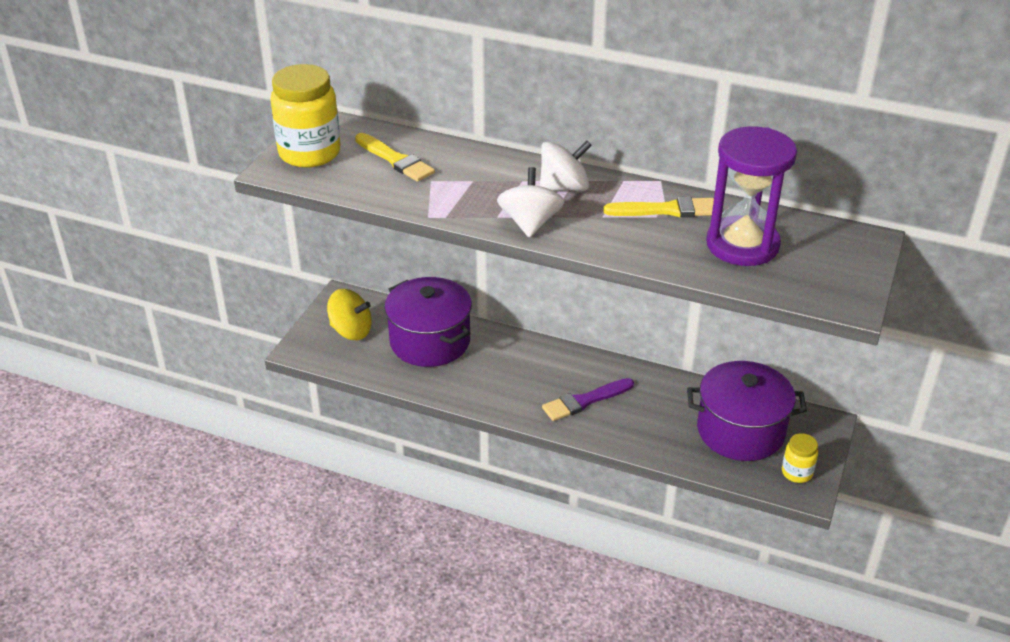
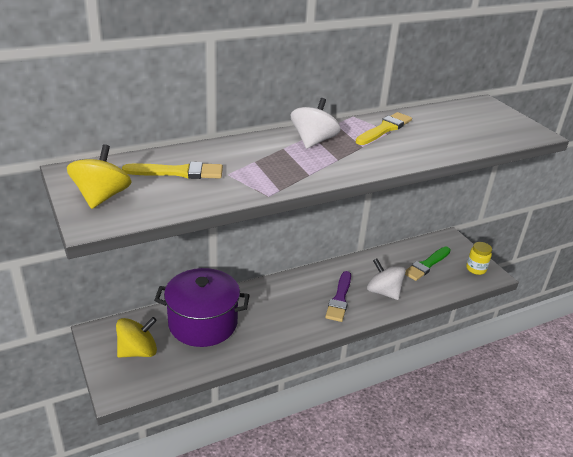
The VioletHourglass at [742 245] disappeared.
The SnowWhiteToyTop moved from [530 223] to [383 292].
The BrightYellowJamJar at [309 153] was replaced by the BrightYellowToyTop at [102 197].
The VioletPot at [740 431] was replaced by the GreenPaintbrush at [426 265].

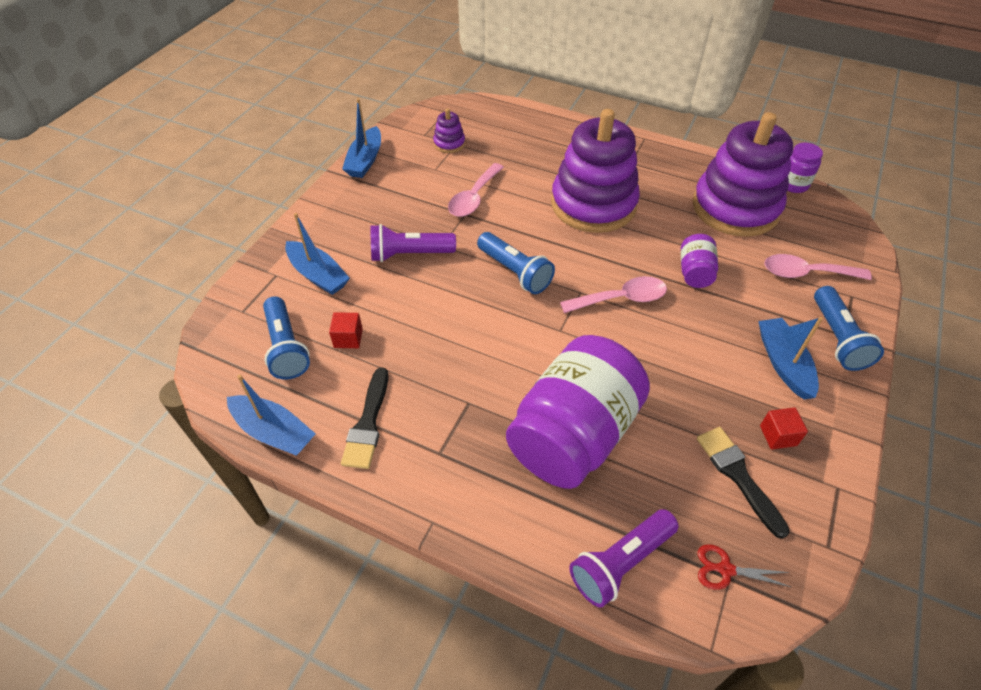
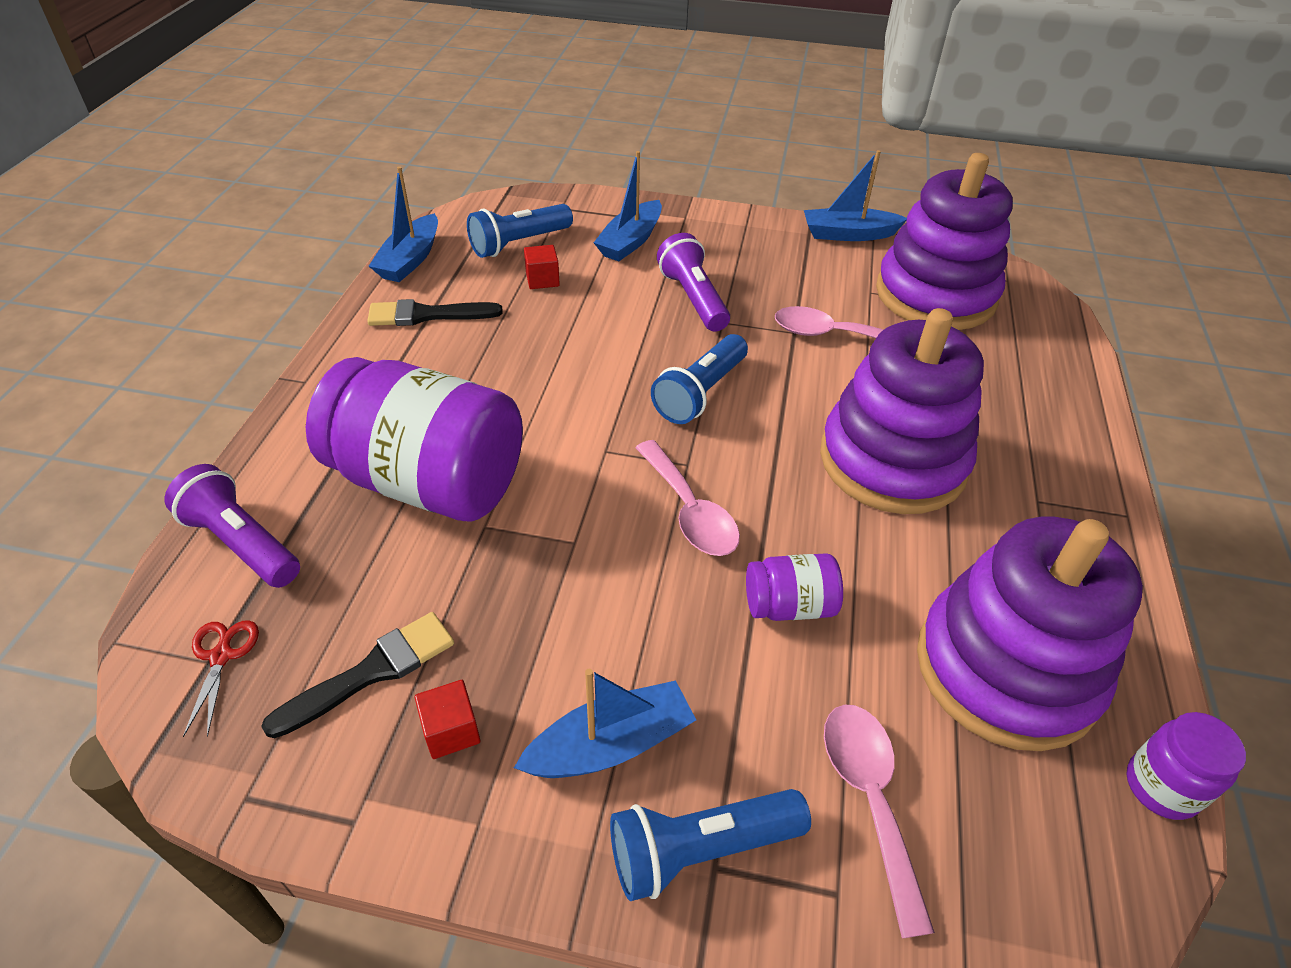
The VioletStackingToy at [449 143] changed to 2.47 times the size.

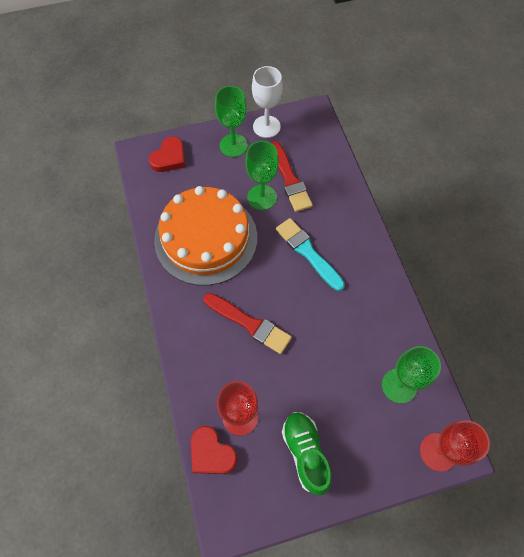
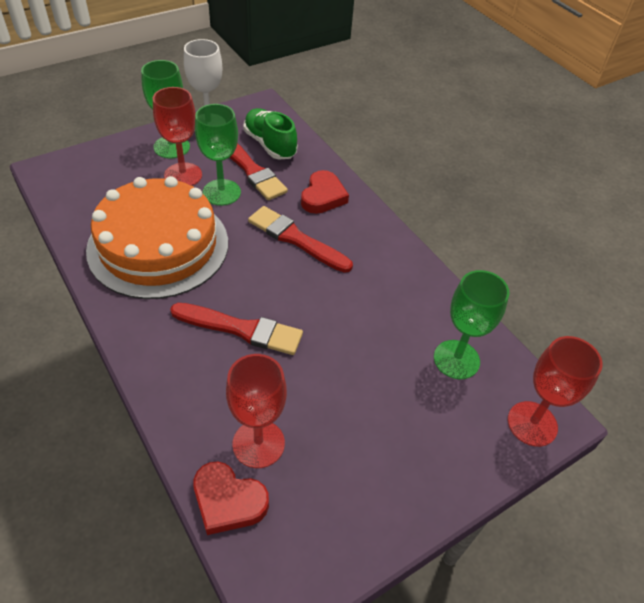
The ScarletChalice at [183 175] appeared.
The ScarletHeartShape moved from [169 158] to [323 196].
The GreenShoe moved from [305 453] to [270 144].
The TurquoisePaintbrush at [308 252] became the ScarletPaintbrush at [296 239].

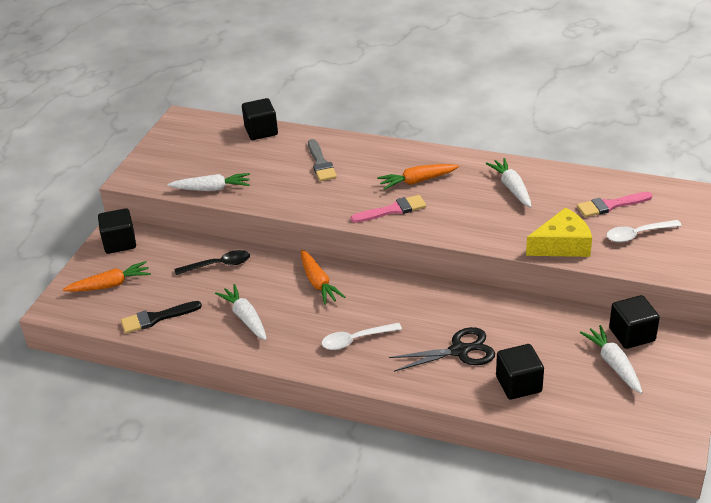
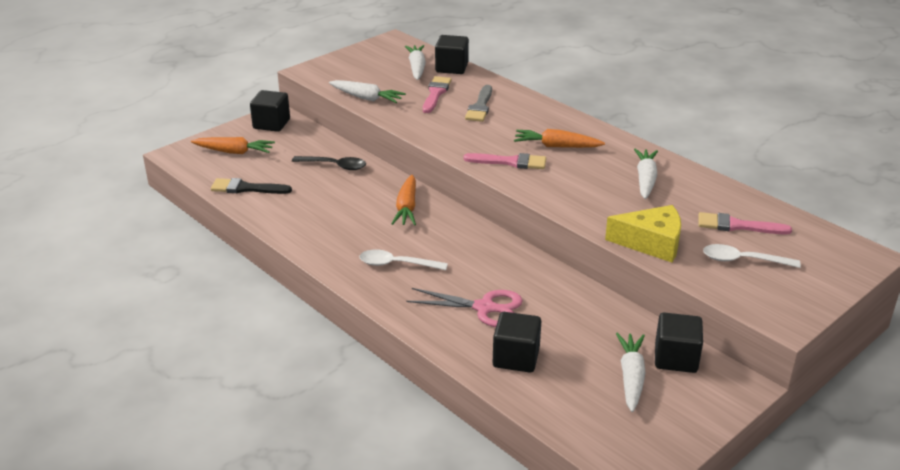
The RosePinkPaintbrush at [436 93] appeared.
The SnowWhiteCarrot moved from [245 318] to [416 68].
The EbonyShears at [459 351] became the RosePinkShears at [484 308].

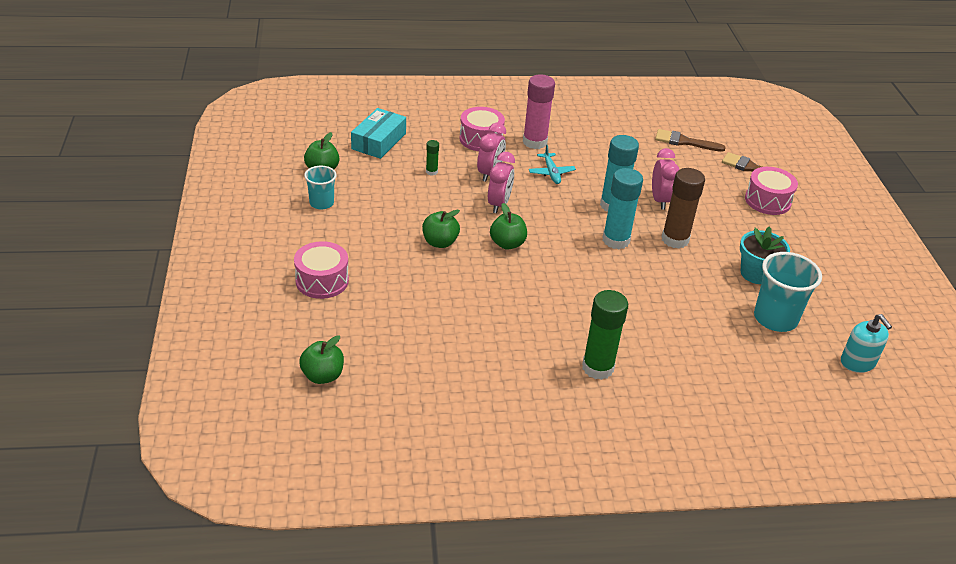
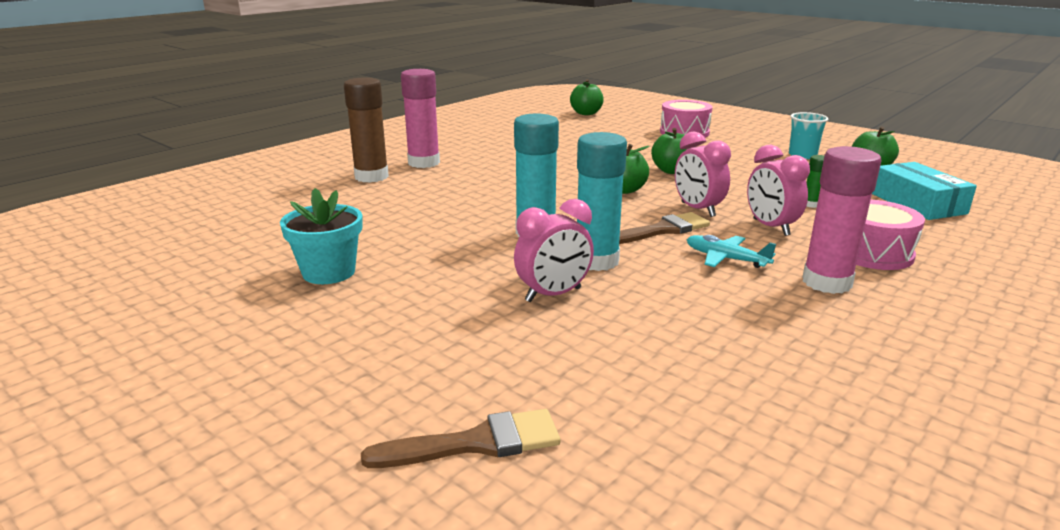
The RosePinkToyDrum at [767 201] disappeared.
The TurquoiseCup at [775 318] disappeared.
The TurquoisePumpBottle at [857 362] disappeared.
The DarkBrownPaintbrush moved from [684 142] to [662 230].
The DarkBrownStickOfGlue moved from [675 239] to [371 177].
The GreenStickOfGlue at [597 368] became the RosePinkStickOfGlue at [424 163].
The RosePinkBedsideClock at [660 200] turned 75 degrees counterclockwise.

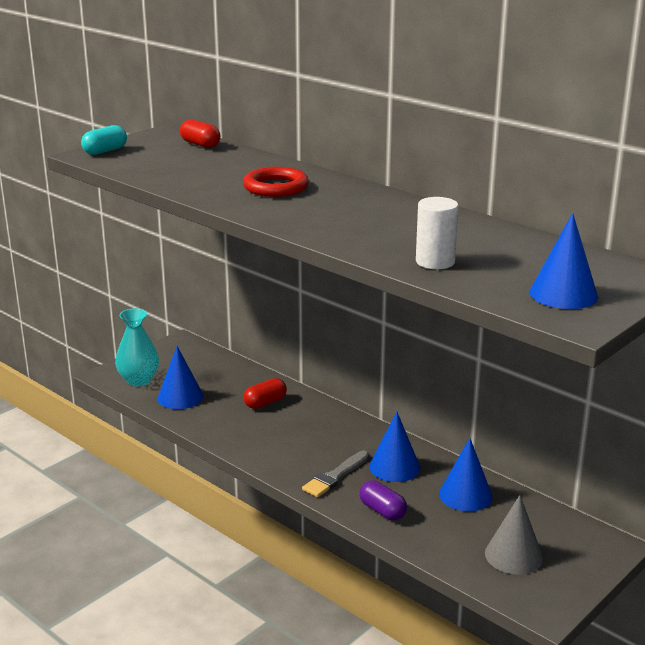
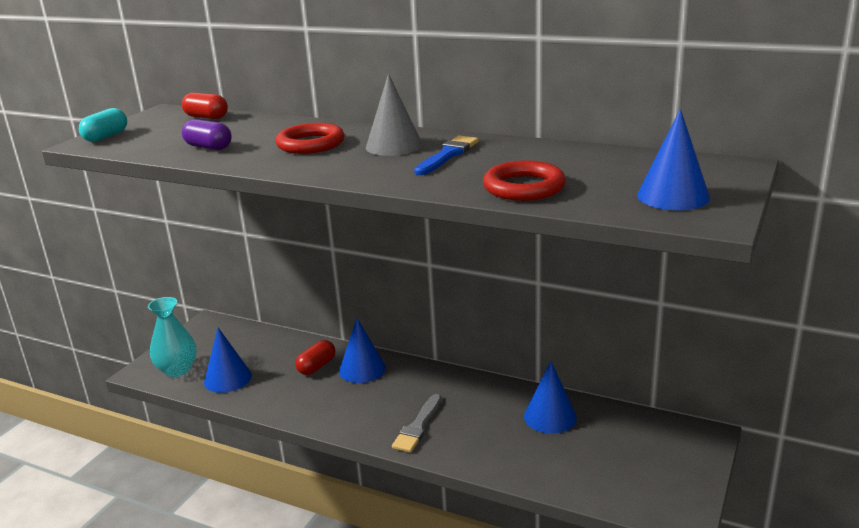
The RoyalBluePaintbrush at [447 155] appeared.
The VioletPill moved from [382 511] to [208 147].
The RoyalBlueConeShape moved from [394 467] to [362 369].
The AshGreyConeShape moved from [513 555] to [394 146].
The SnowWhiteSolidCylinder at [435 262] was replaced by the ScarletHoop at [524 187].

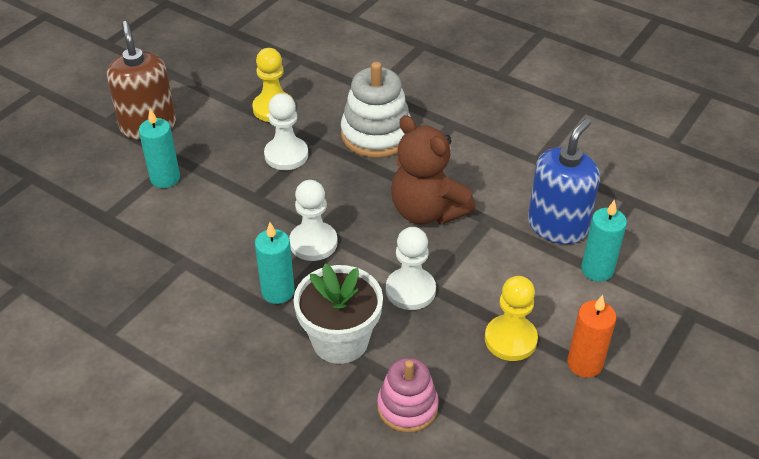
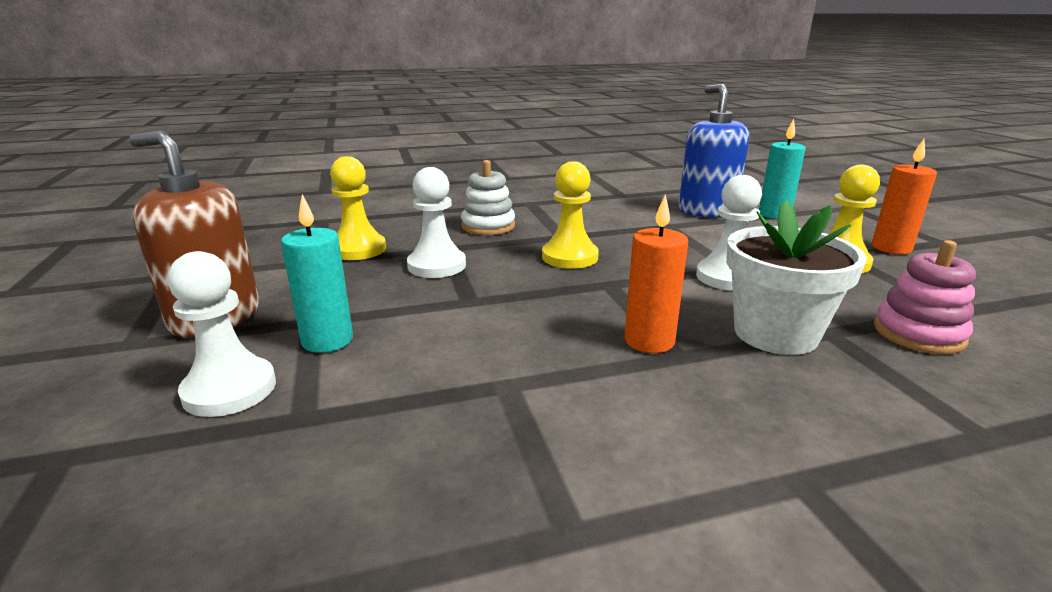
The DarkBrownStuffedBear at [427 211] disappeared.
The BrightYellowPawn at [570 257] appeared.
The SnowWhitePawn moved from [313 243] to [230 390].
The TurquoisePillarCandle at [278 291] became the OrangeColouredPillarCandle at [649 341].
The SnowWhiteStackingToy at [376 134] changed to 0.66 times the size.

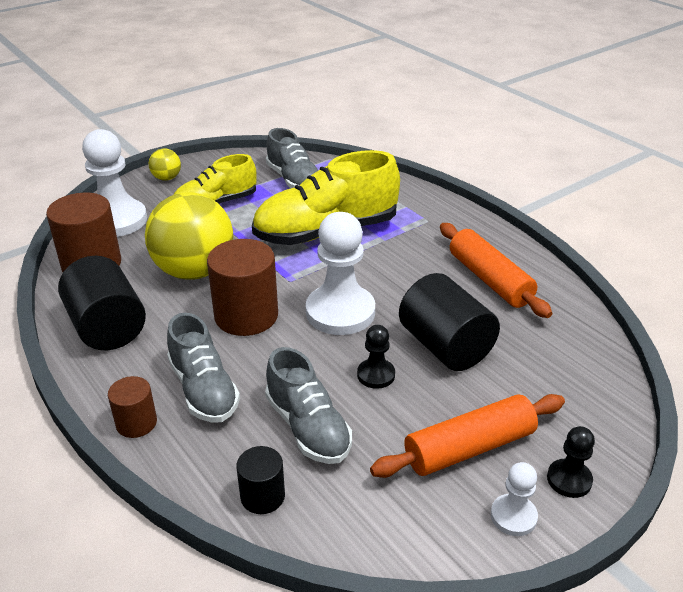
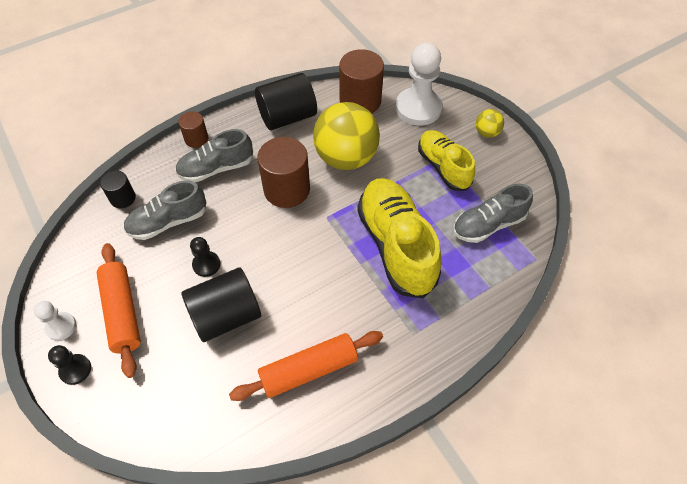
The SnowWhitePawn at [340 312] disappeared.

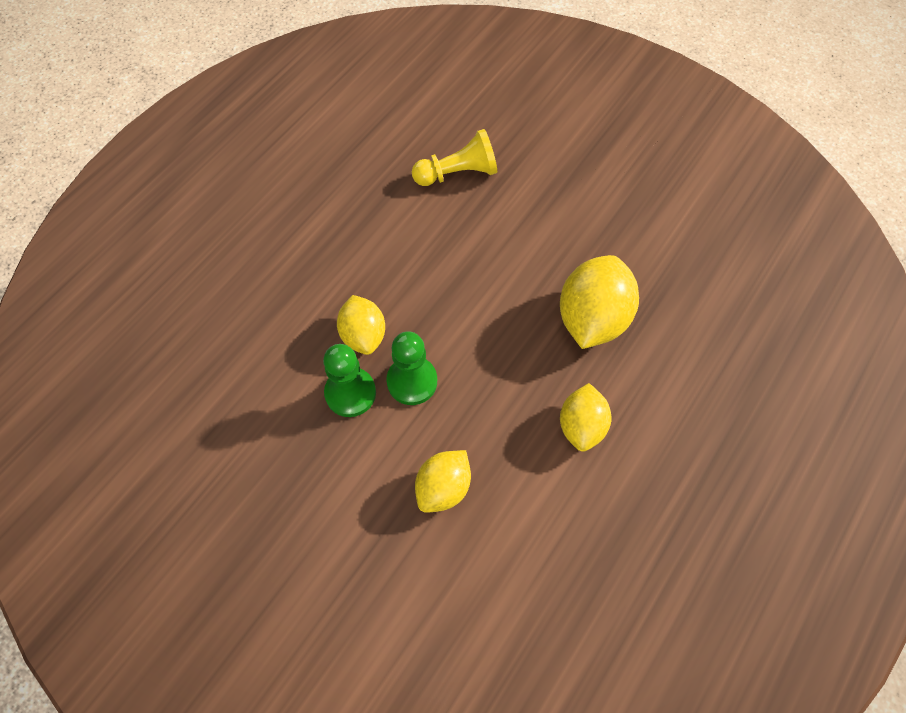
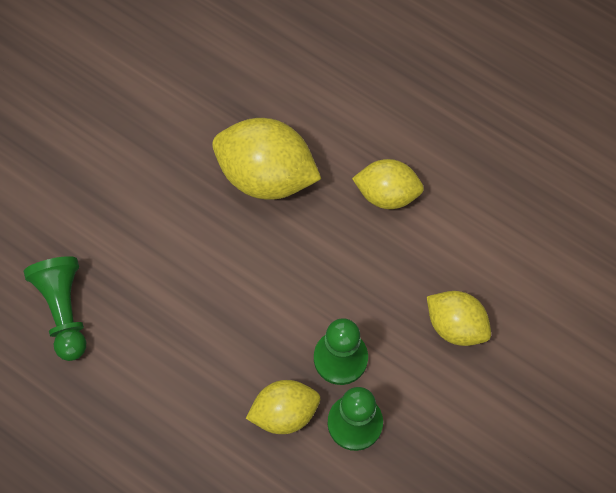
The BrightYellowPawn at [458 173] became the GreenPawn at [64 310].

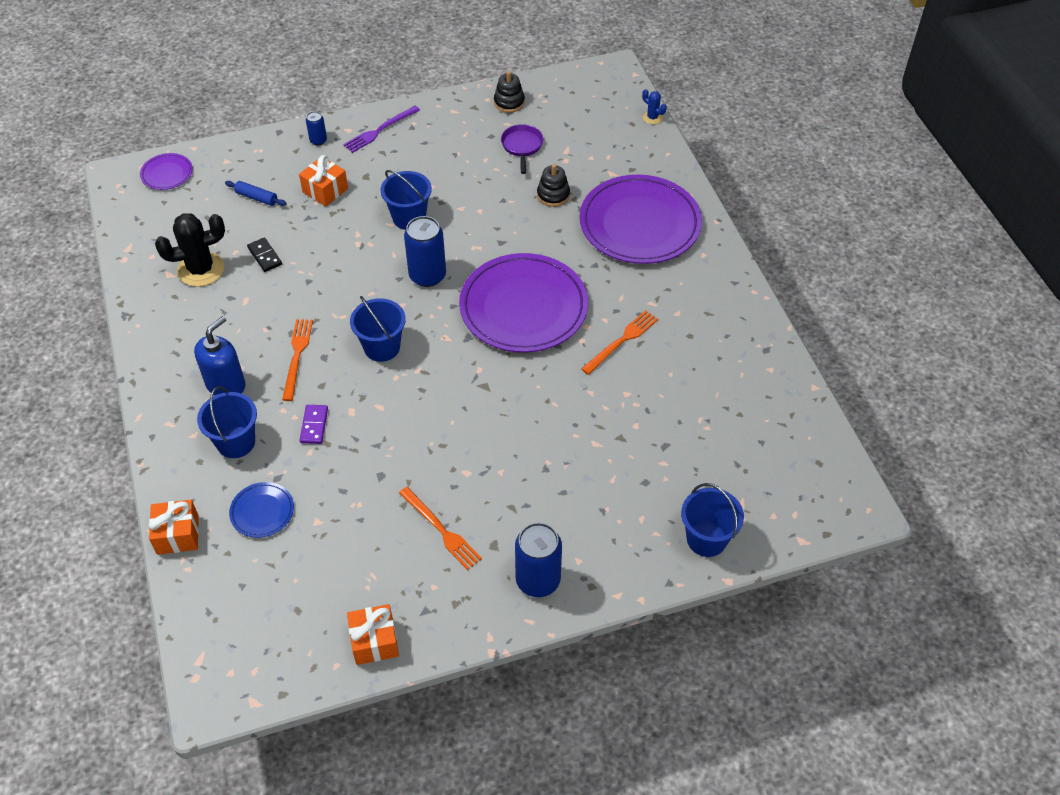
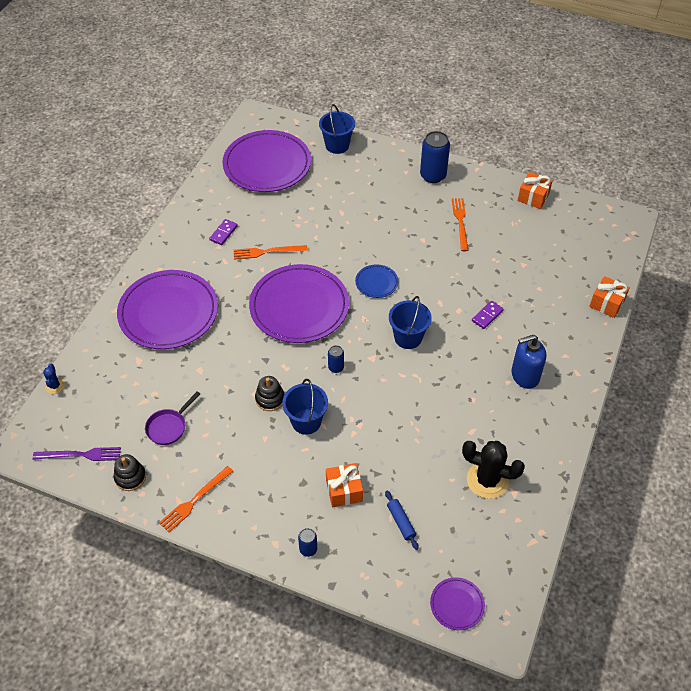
The RoyalBlueSandBucket at [236 442] disappeared.
The EbonyDominoPiece at [265 256] disappeared.
The VioletDominoPiece at [223 233] appeared.
The VioletFlatDish at [267 165] appeared.
The RoyalBlueFlatDish moved from [262 511] to [376 283].
The OrangeColouredTableFork moved from [297 356] to [195 500].
The VioletTableFork moved from [380 130] to [80 455].
The EbonyStackingToy moved from [553 195] to [270 399].
The RoyalBlueTin at [427 275] changed to 0.51 times the size.

